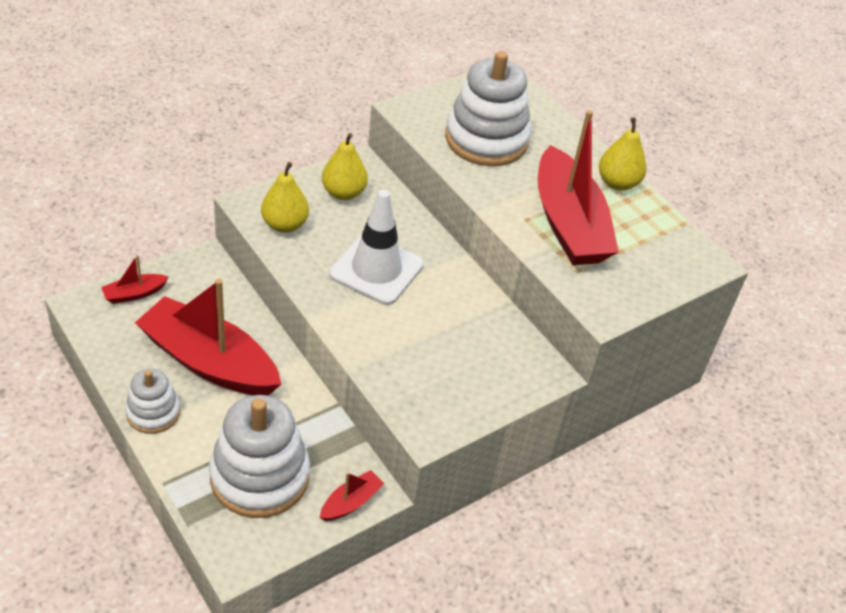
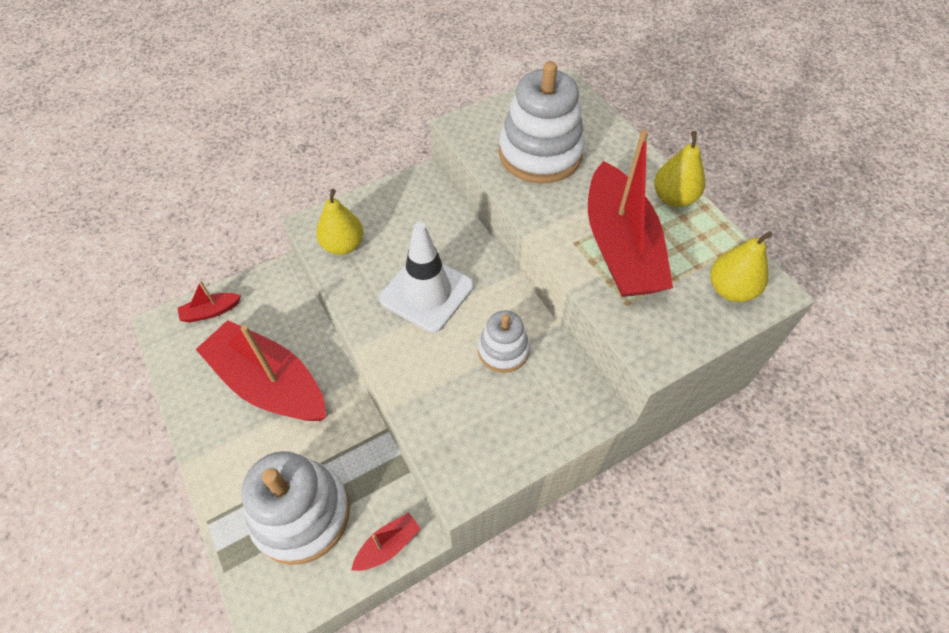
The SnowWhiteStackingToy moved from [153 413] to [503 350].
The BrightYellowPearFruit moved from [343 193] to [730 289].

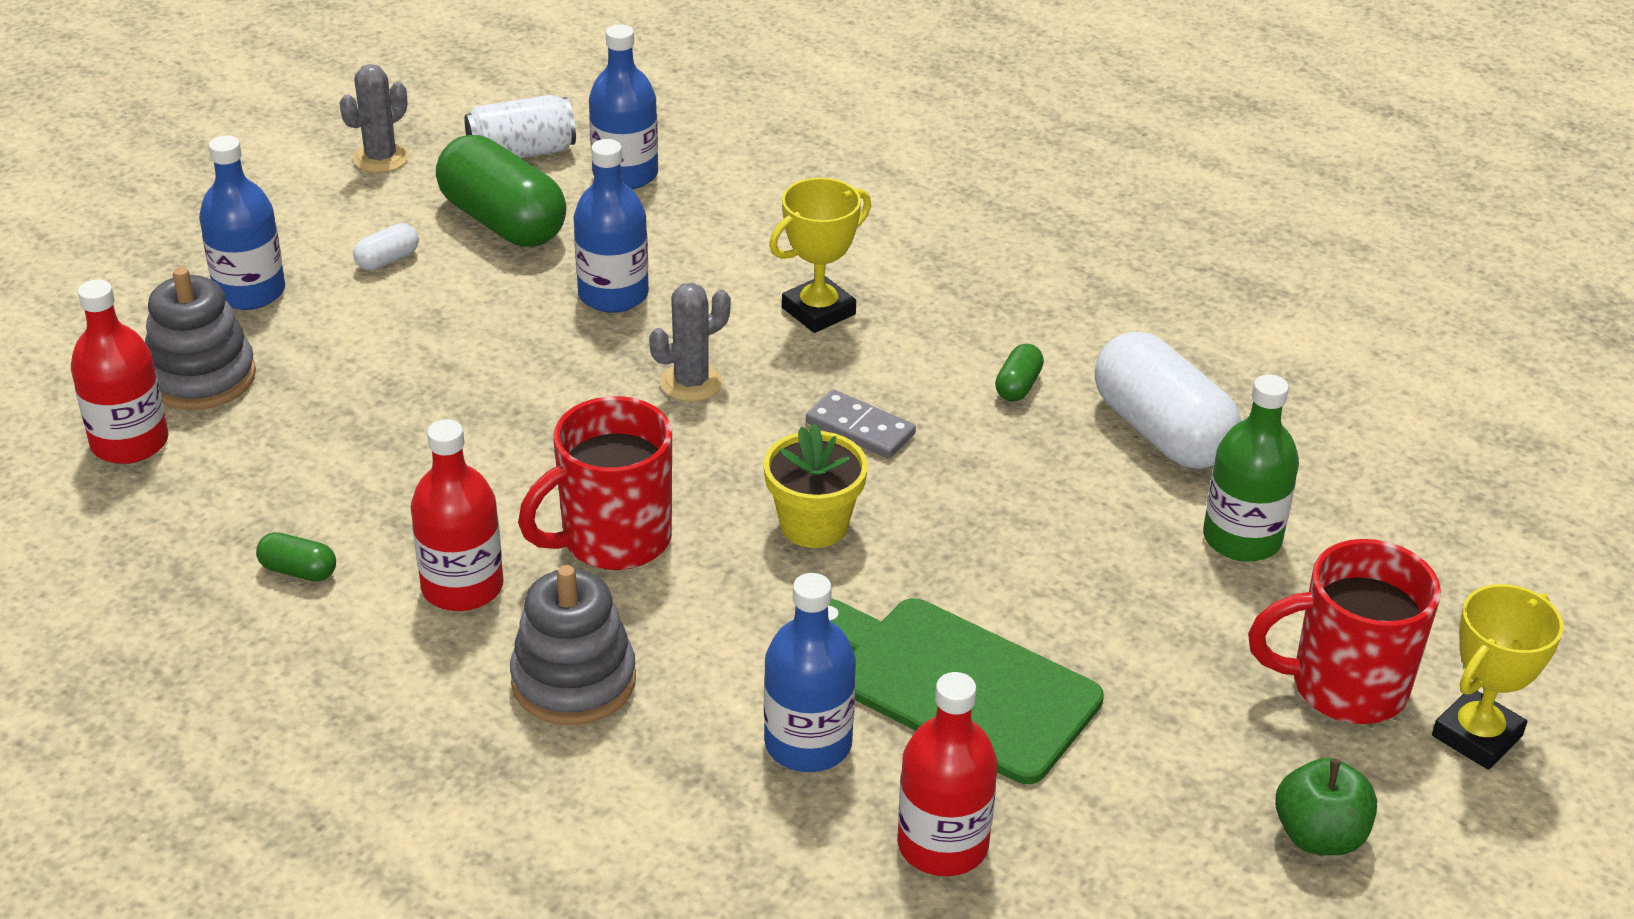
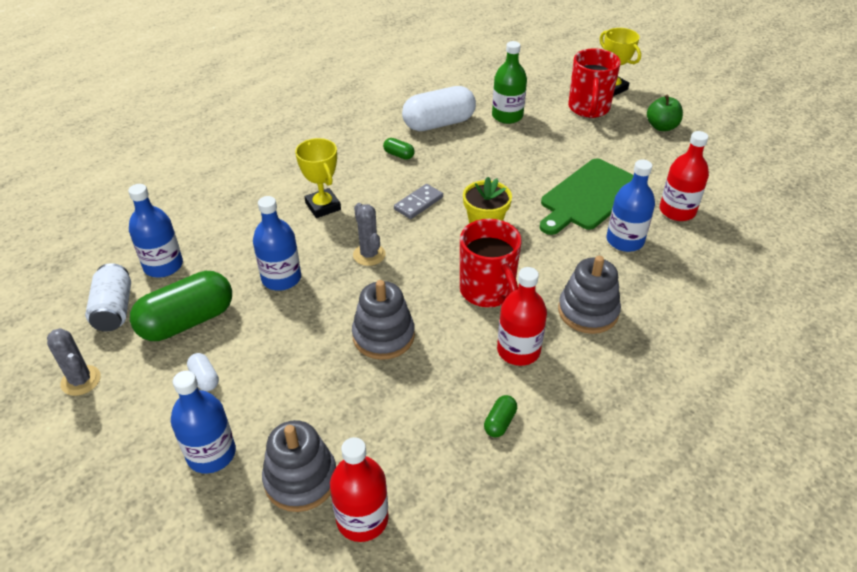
The AshGreyStackingToy at [383 336] appeared.

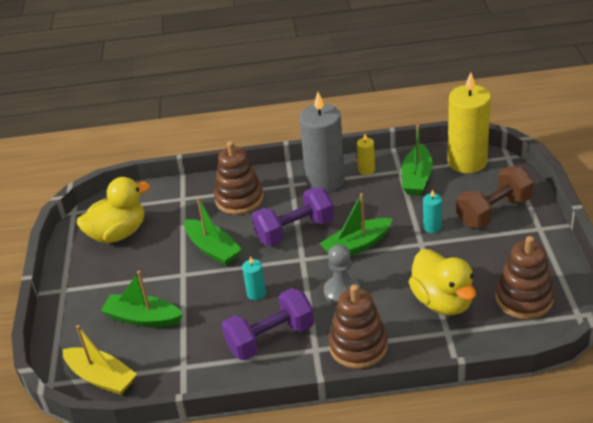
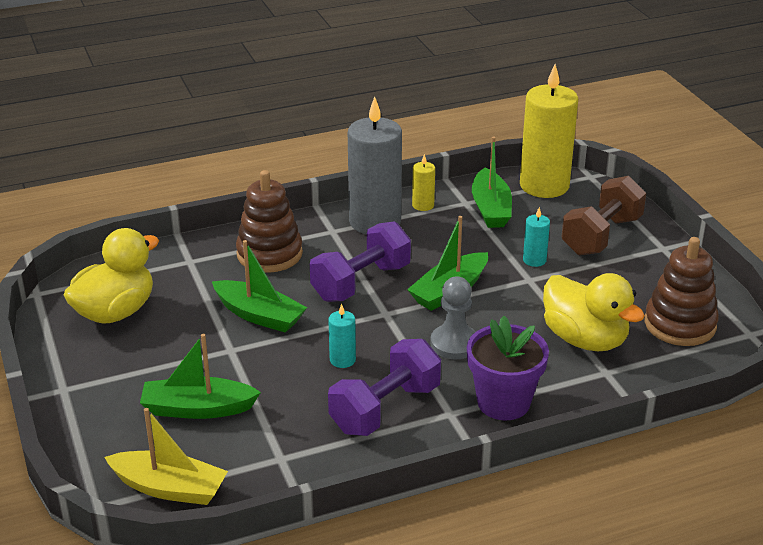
The DarkBrownStackingToy at [358 346] was replaced by the VioletPottedPlant at [503 402].

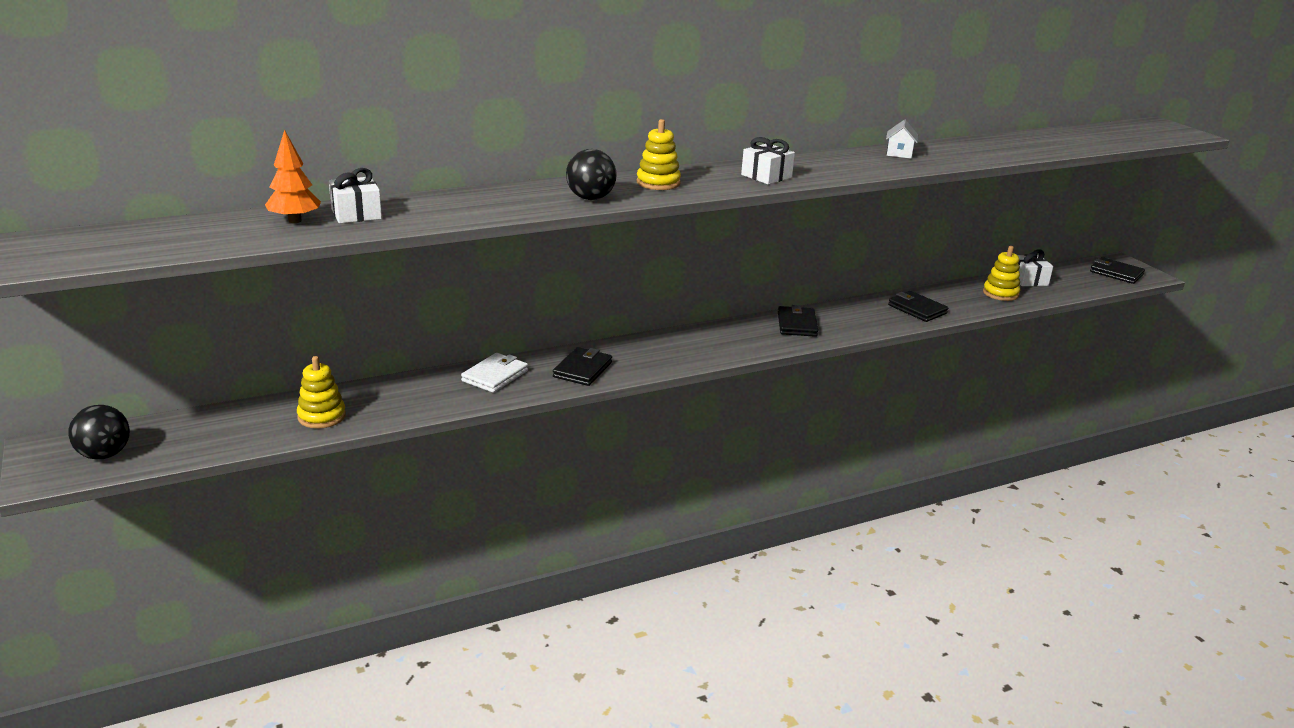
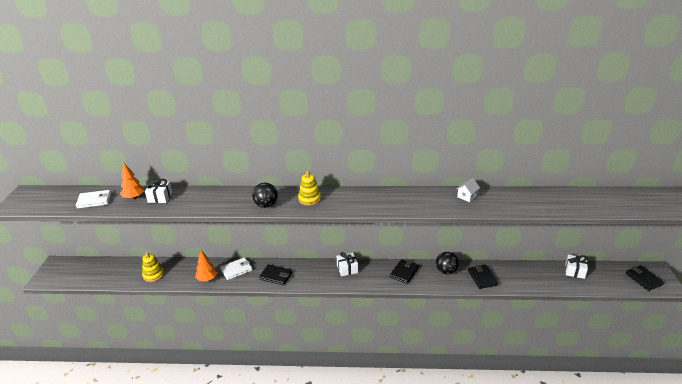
The BrightYellowStackingToy at [1000 293] disappeared.
The SnowWhiteCardWallet at [94 200] appeared.
The OrangeColouredToyTree at [207 279] appeared.
The EbonySphere moved from [104 455] to [446 271].
The SnowWhiteWrappedGift moved from [766 176] to [347 269].
The EbonyCardWallet at [582 369] turned 60 degrees clockwise.

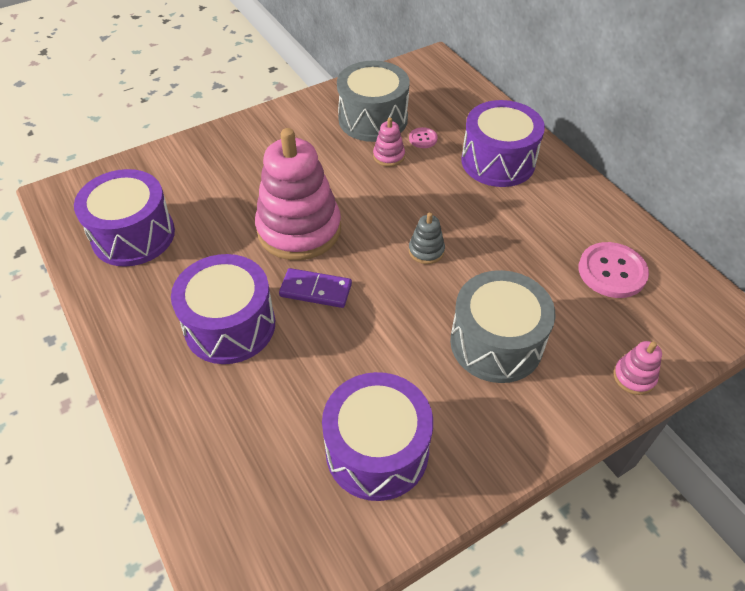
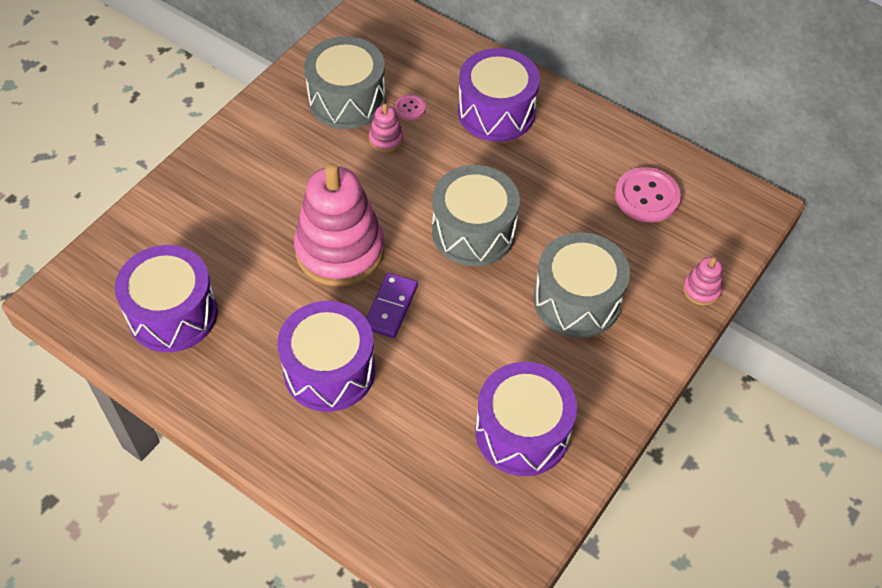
The AshGreyStackingToy at [426 251] was replaced by the AshGreyToyDrum at [473 231].
The VioletDominoPiece at [316 290] turned 60 degrees counterclockwise.

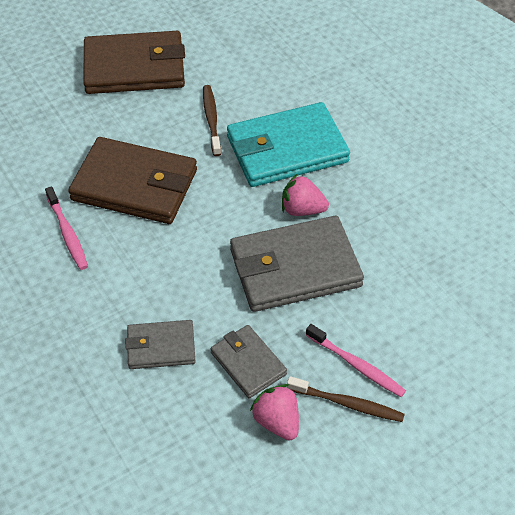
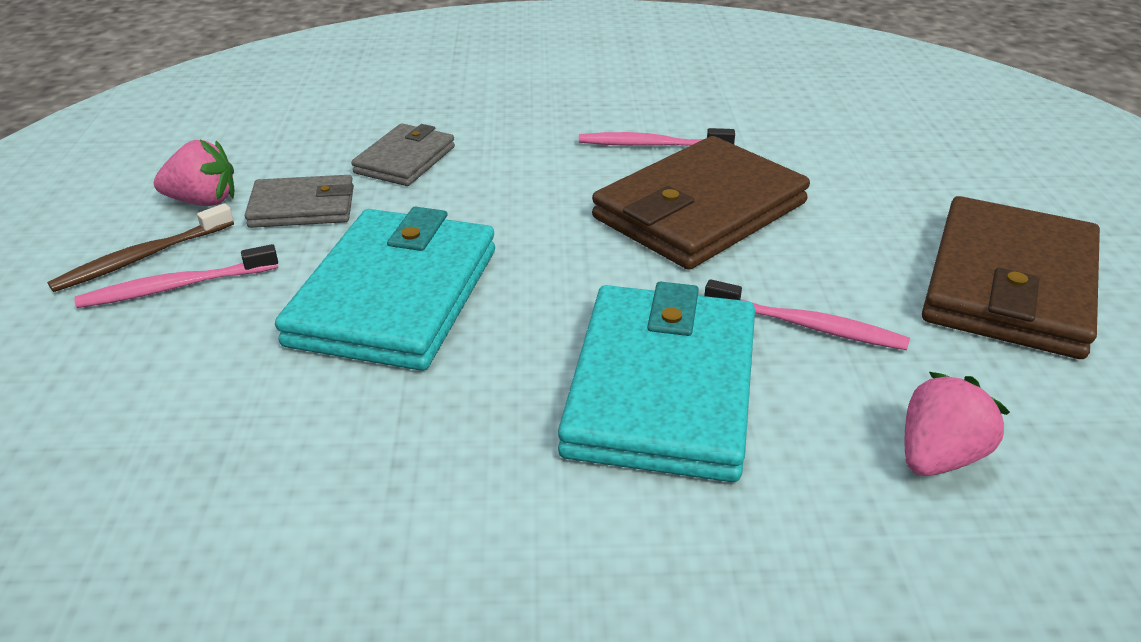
The RosePinkToyStrawberry moved from [302 209] to [938 457].
The DarkBrownDentalBrush at [211 119] became the RosePinkDentalBrush at [808 326].
The AshGreyCardWallet at [295 268] became the TurquoiseCardWallet at [394 296].

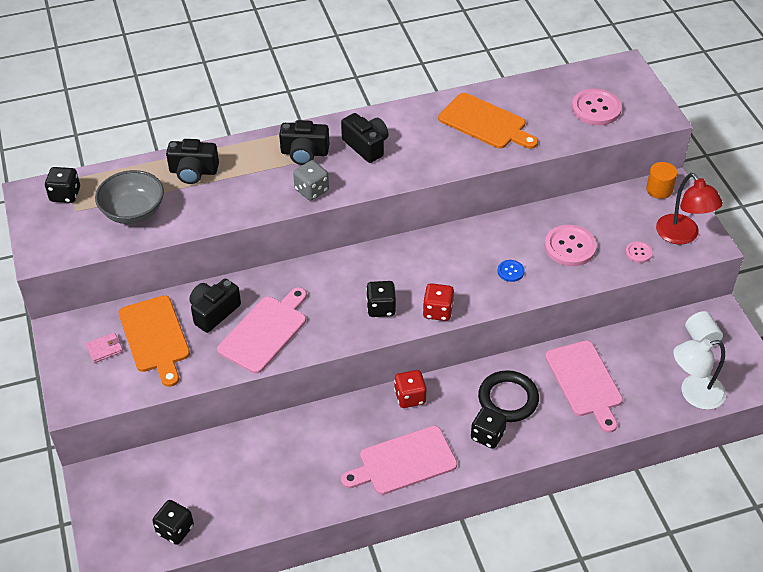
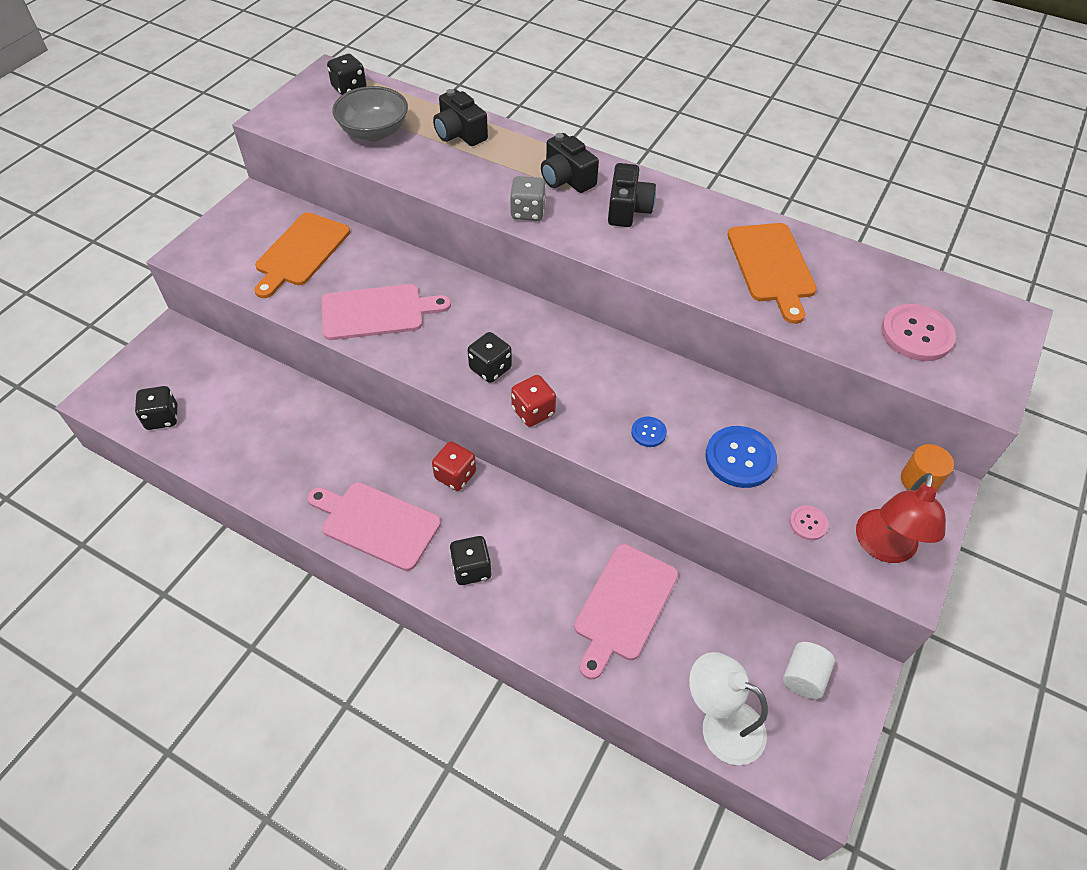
The RosePinkCardWallet at [105 349] disappeared.
The EbonyPhotoCamera at [214 312] disappeared.
The EbonyHoop at [508 399] disappeared.
The RosePinkShirtButton at [570 247] became the RoyalBlueShirtButton at [740 458].

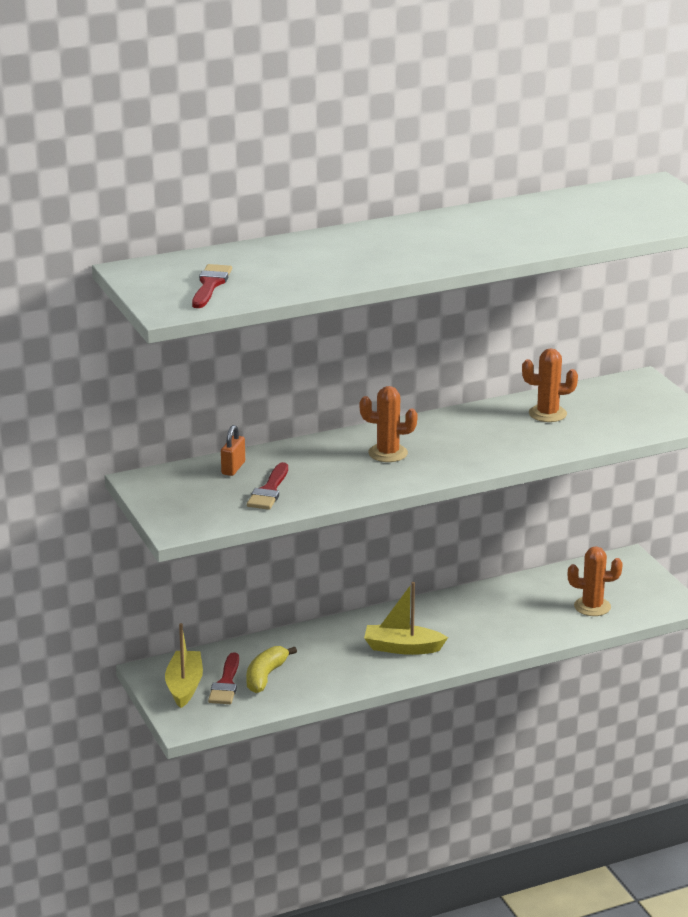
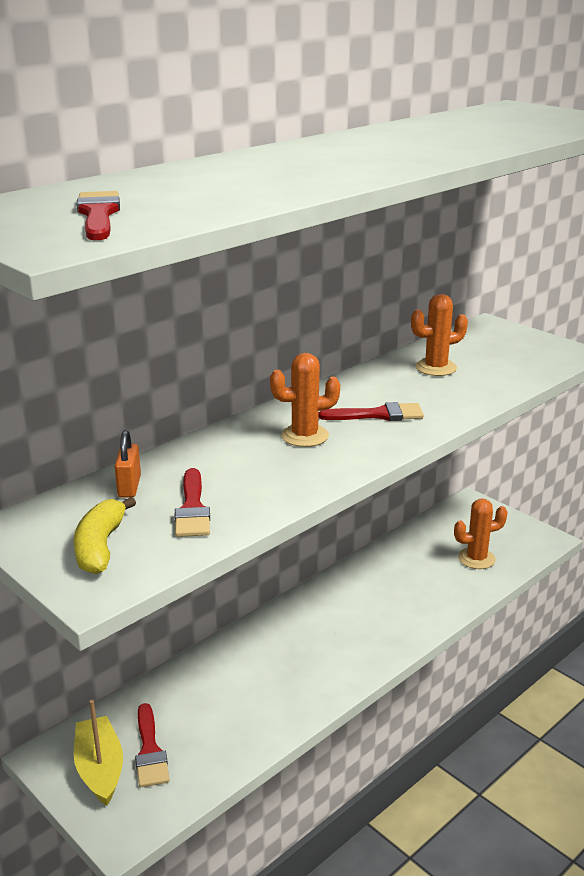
The BrightYellowBoat at [402 648] disappeared.
The ScarletPaintbrush at [378 415] appeared.
The BrightYellowBananaFruit moved from [265 676] to [100 547].

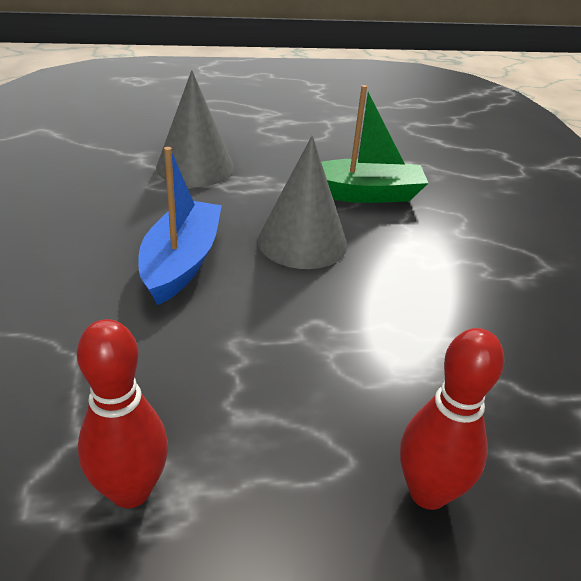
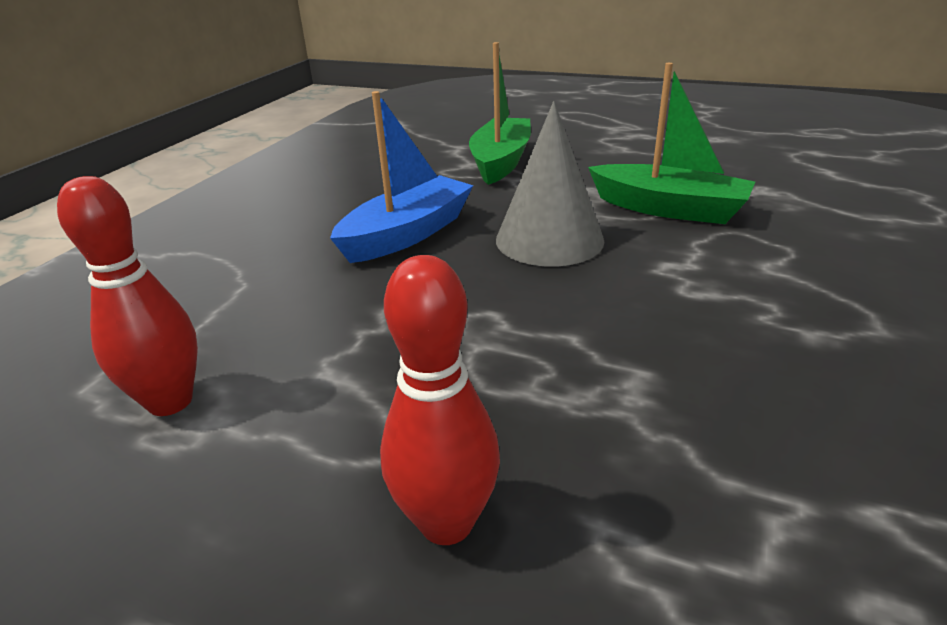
The AshGreyConeShape at [195 167] was replaced by the GreenBoat at [501 162].

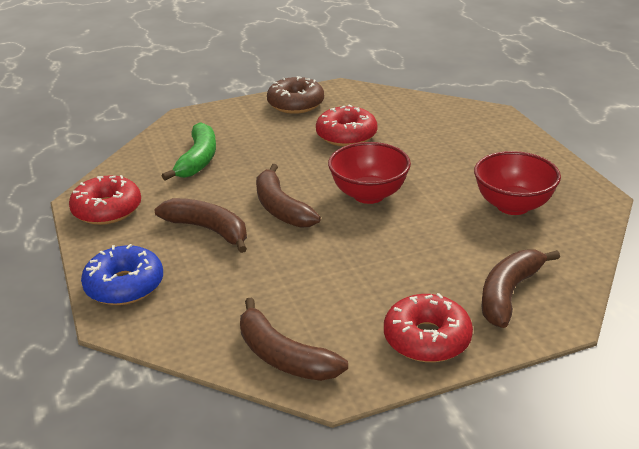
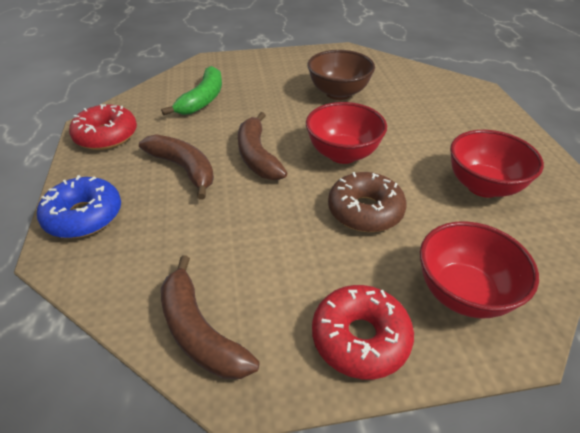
The DarkBrownGlazedDonut moved from [296 104] to [365 211].
The ScarletGlazedDonut at [346 135] was replaced by the DarkBrownServingBowl at [338 93].
The DarkBrownBananaFruit at [508 293] was replaced by the ScarletServingBowl at [463 293].

